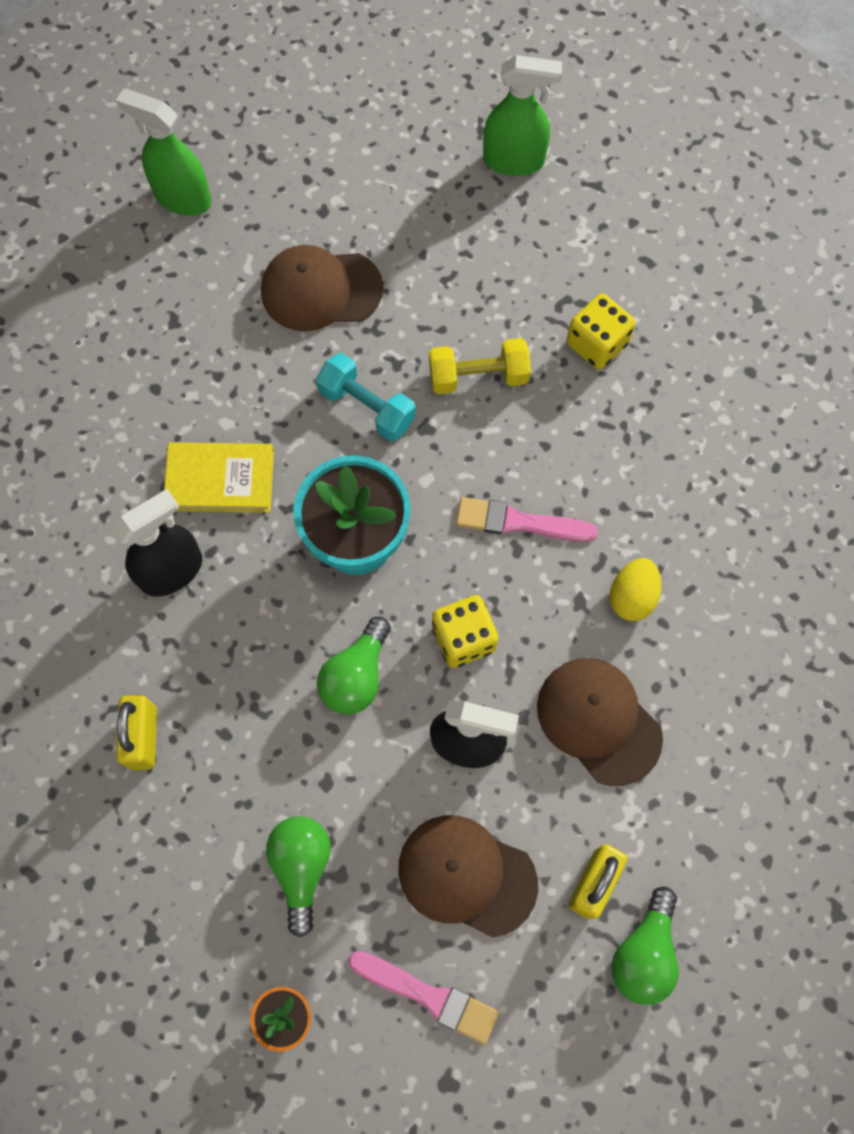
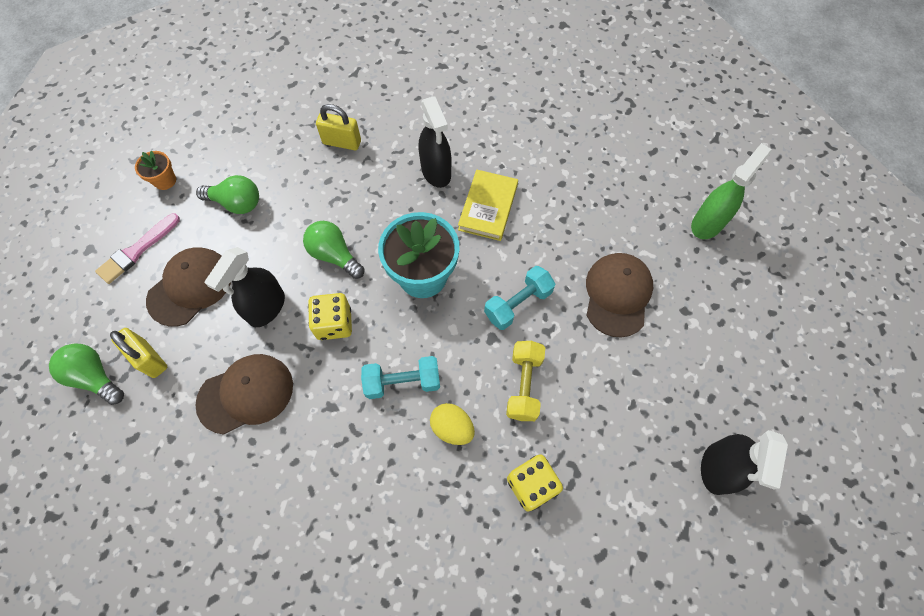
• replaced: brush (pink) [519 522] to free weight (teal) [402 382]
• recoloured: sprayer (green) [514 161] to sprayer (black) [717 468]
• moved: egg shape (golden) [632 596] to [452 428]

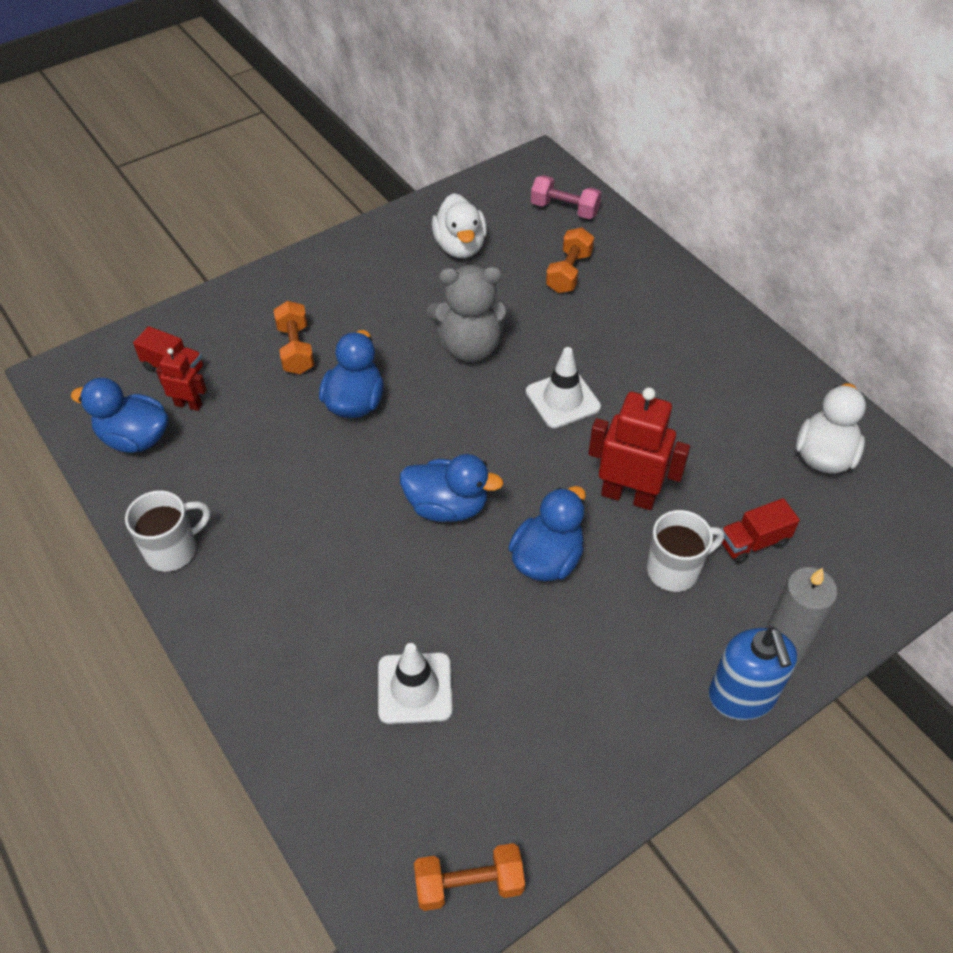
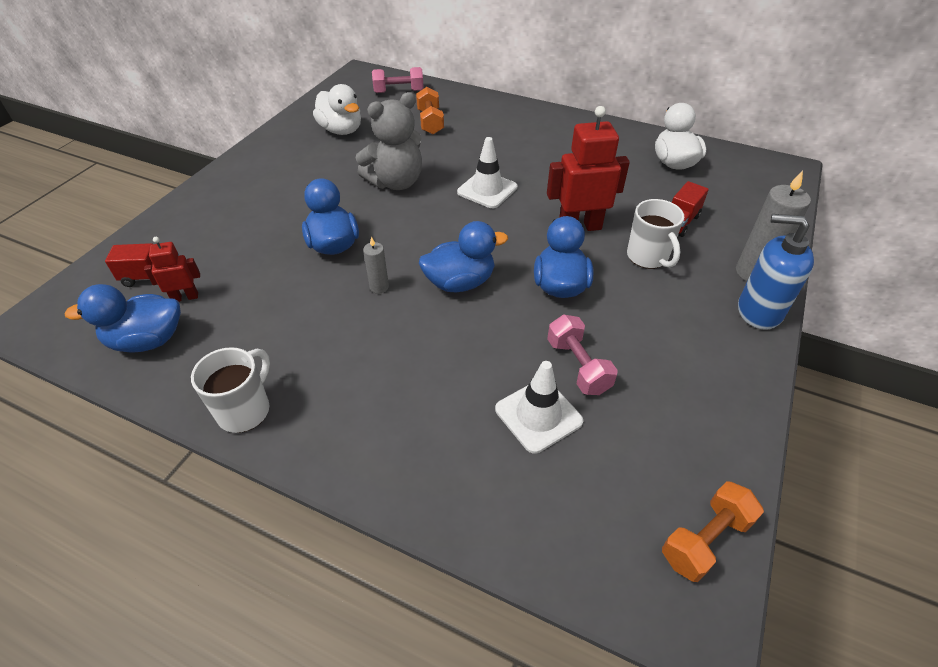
• removed: free weight (orange) [296 349]
• turned: tea mug (white) [674 570] = [648 257] 120 degrees clockwise
• turned: soap pump (blue) [741 696] = [758 311] 150 degrees clockwise
• added: pillar candle (gray) [379 287]
• added: free weight (pink) [578 366]

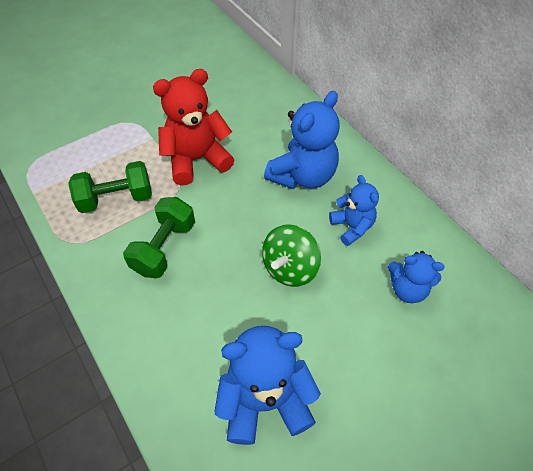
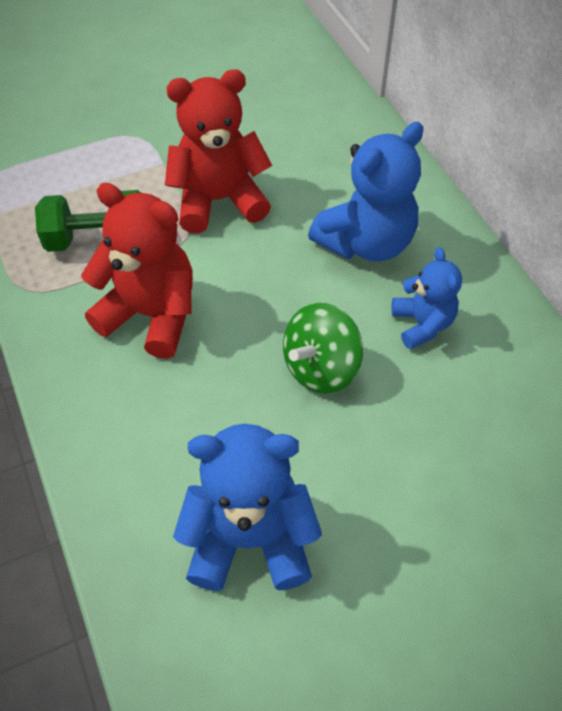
• replaced: free weight (green) [164 247] to teddy bear (red) [151 314]
• removed: teddy bear (blue) [407 289]

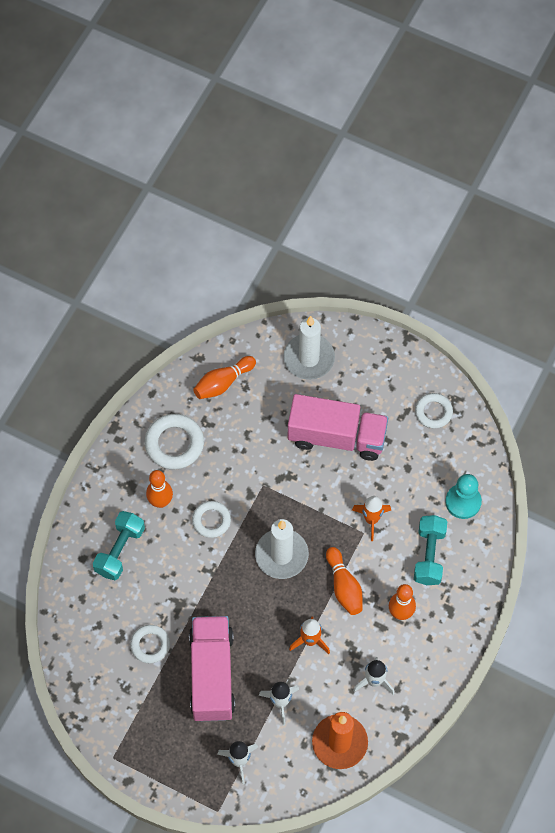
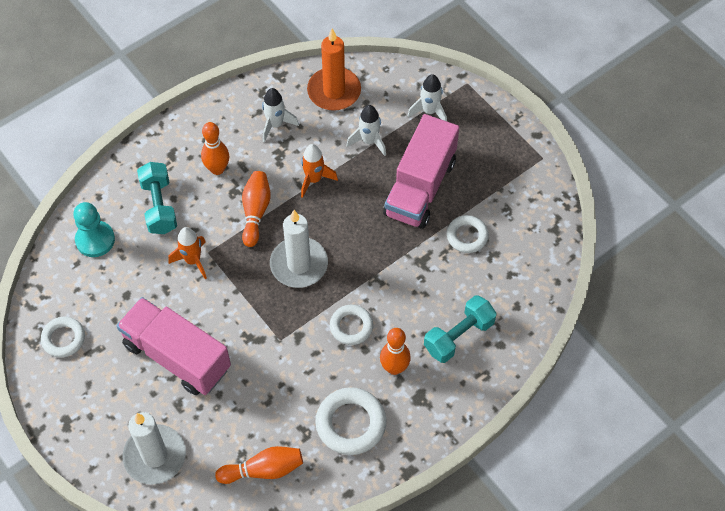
• turned: free weight (teal) [429 555] = [159 206] 45 degrees counterclockwise

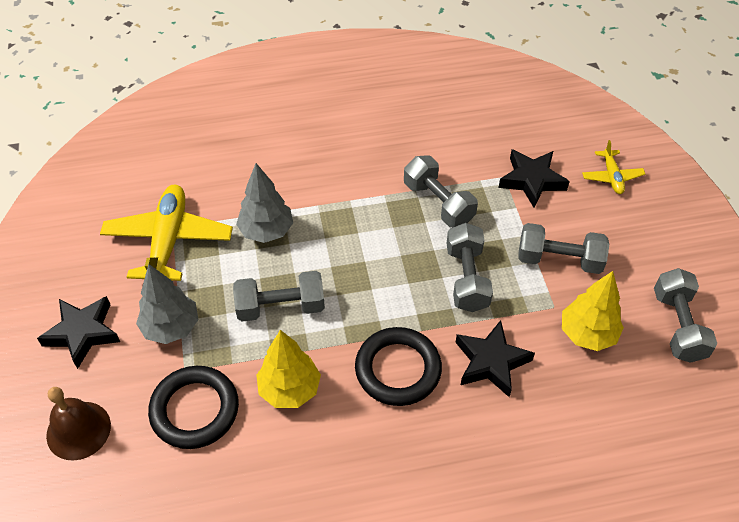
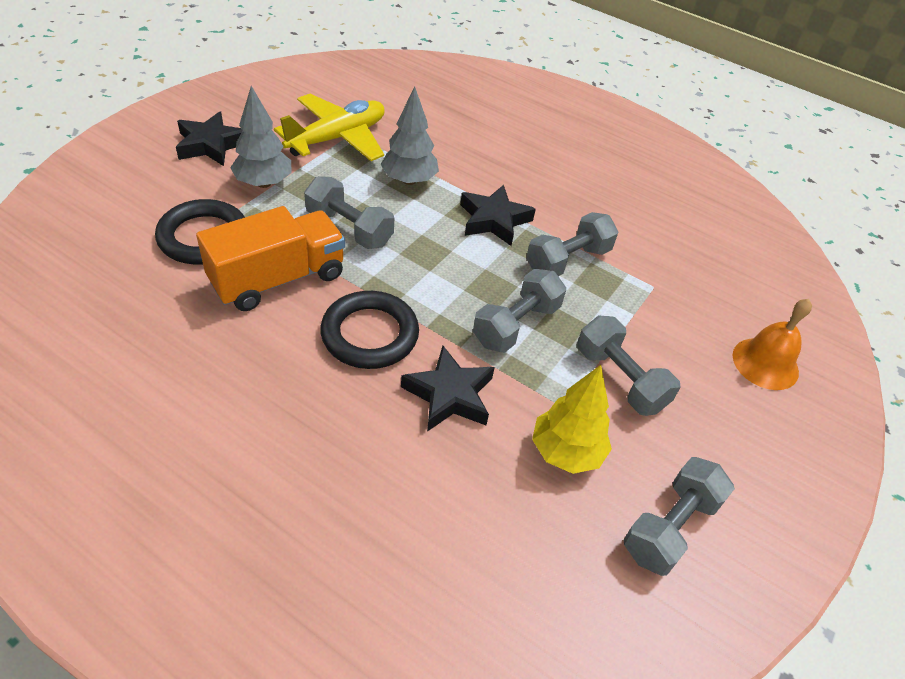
• removed: bell (brown) [78 430]
• replaced: fir tree (golden) [289 389] to truck (orange) [278 279]
• turned: free weight (gray) [438 203] = [568 260] 45 degrees clockwise
• moved: star (black) [532 180] to [494 220]
• replaced: toy plane (golden) [611 177] to bell (orange) [765 363]

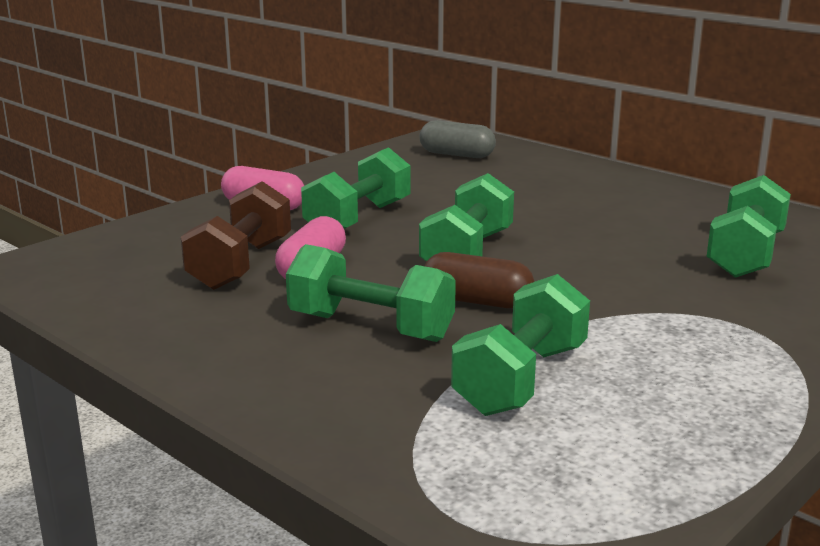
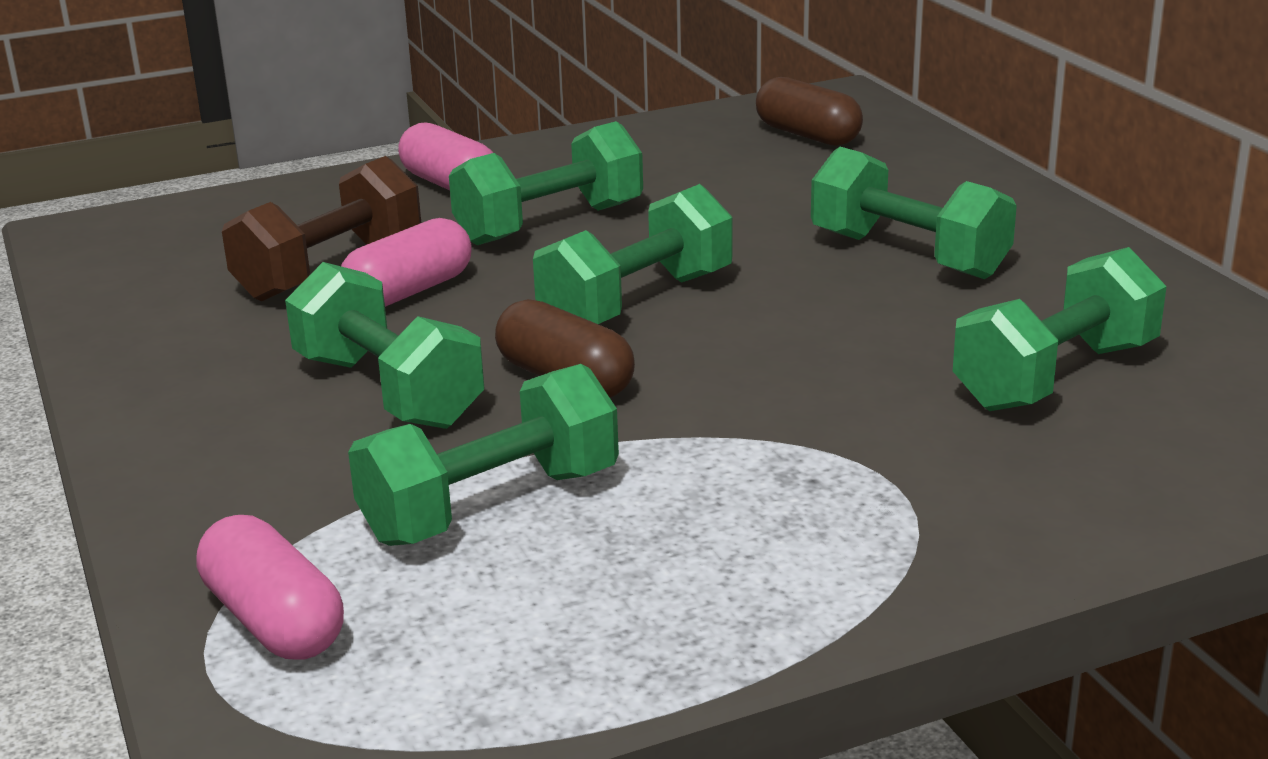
• recoloured: capsule (gray) [456 155] to capsule (brown) [807 135]
• added: capsule (pink) [273 621]
• added: free weight (green) [908 255]

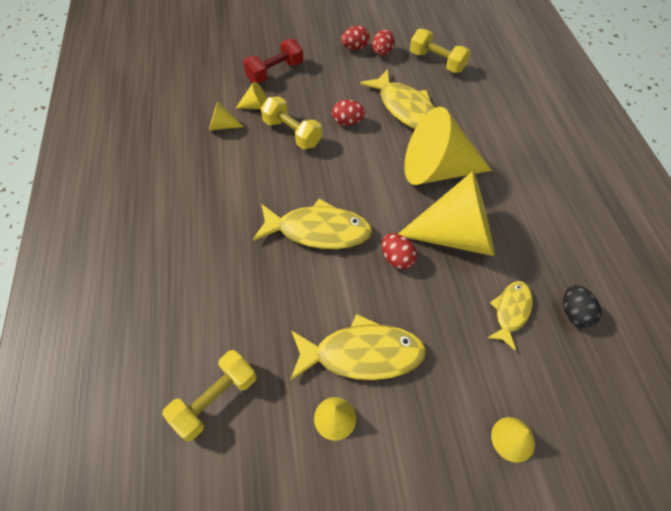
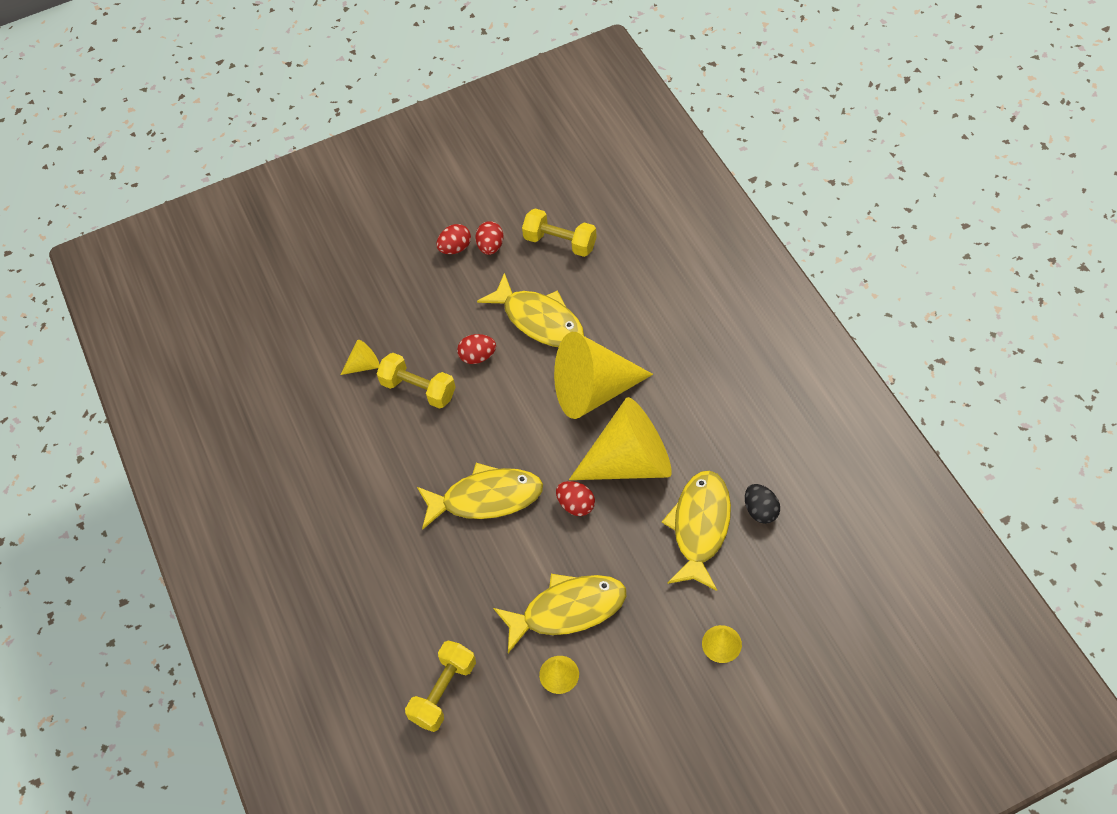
• removed: cone shape (golden) [222 126]
• removed: free weight (red) [275 72]
• resized: toy fish (golden) [511 311] = [700 527] x1.69

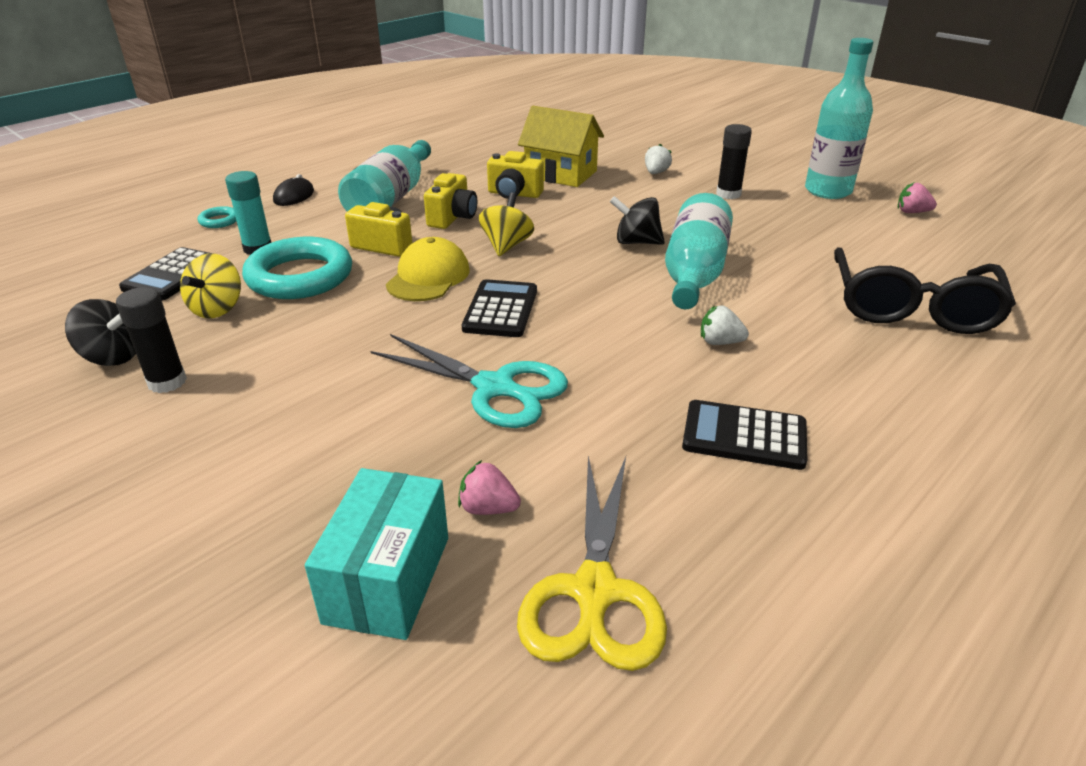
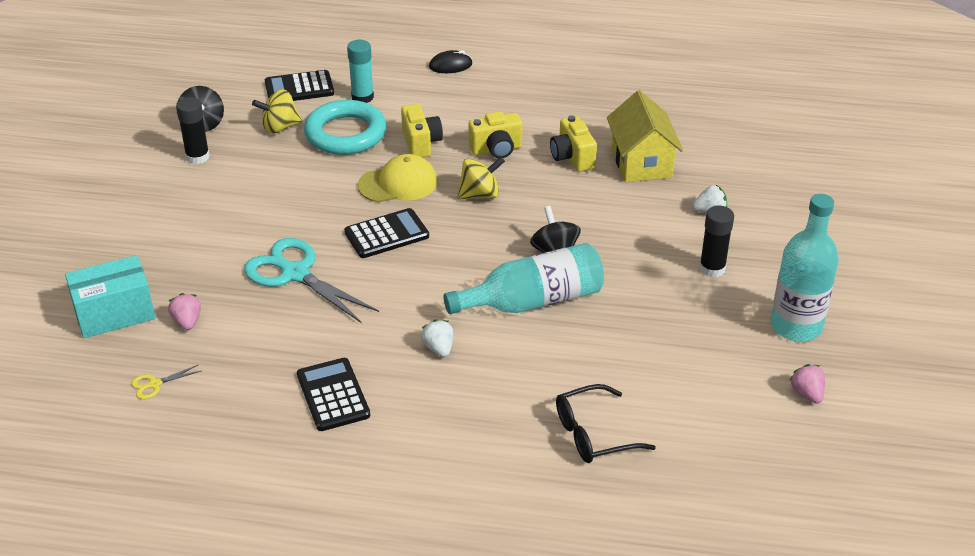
• removed: hoop (teal) [219 221]
• removed: flask (teal) [391 198]
• turned: scissors (teal) [494 388] = [295 274] 135 degrees clockwise
• resized: scissors (golden) [594 591] = [155 384] x0.42
• resized: glasses (black) [912 308] = [593 434] x0.61

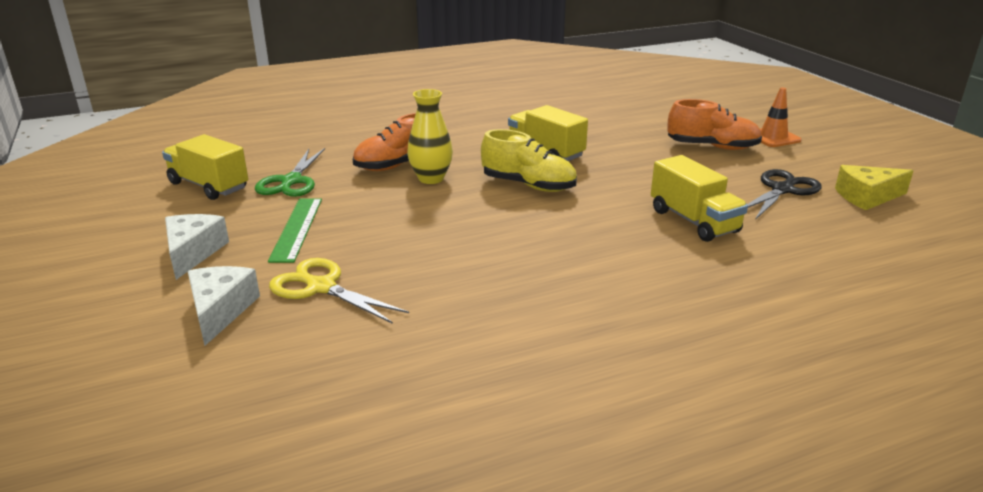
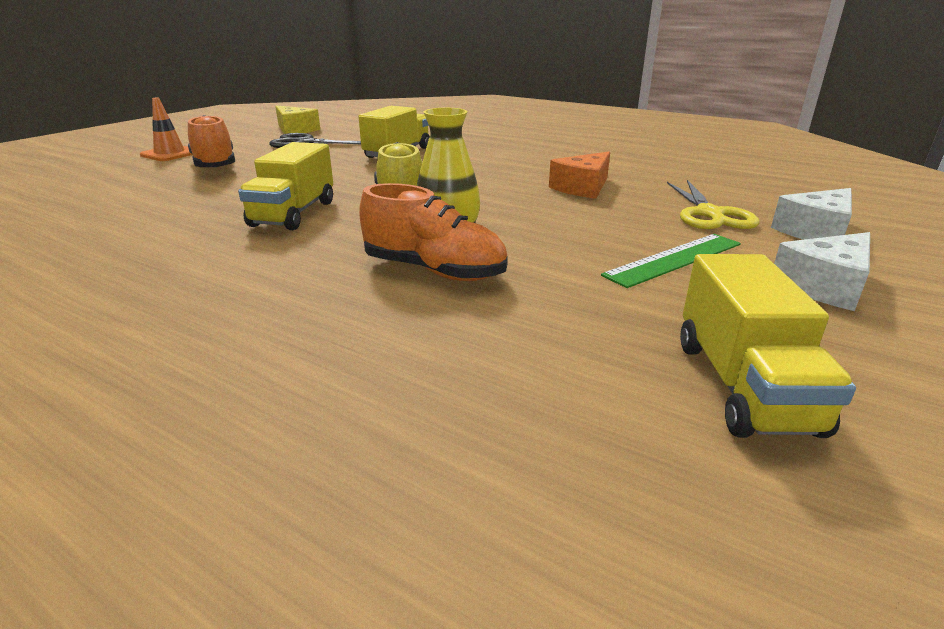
• removed: scissors (green) [291 181]
• added: piece of cheese (orange) [583 188]

